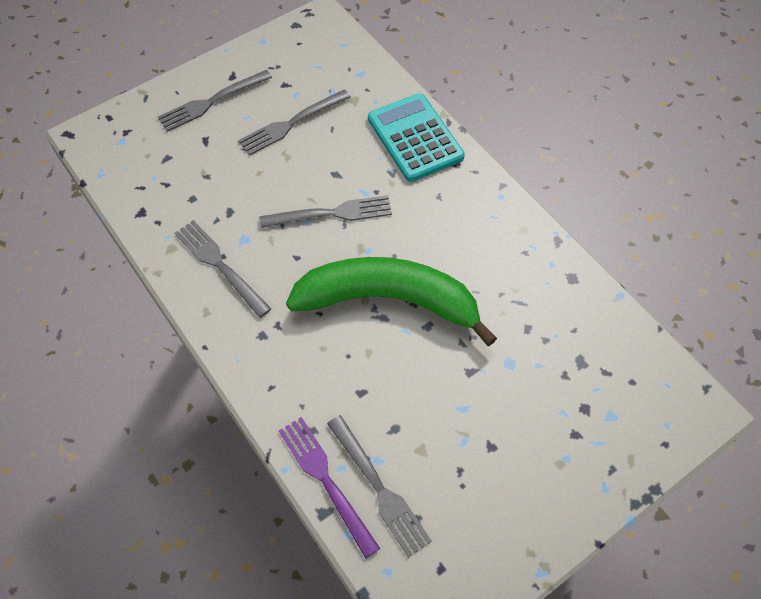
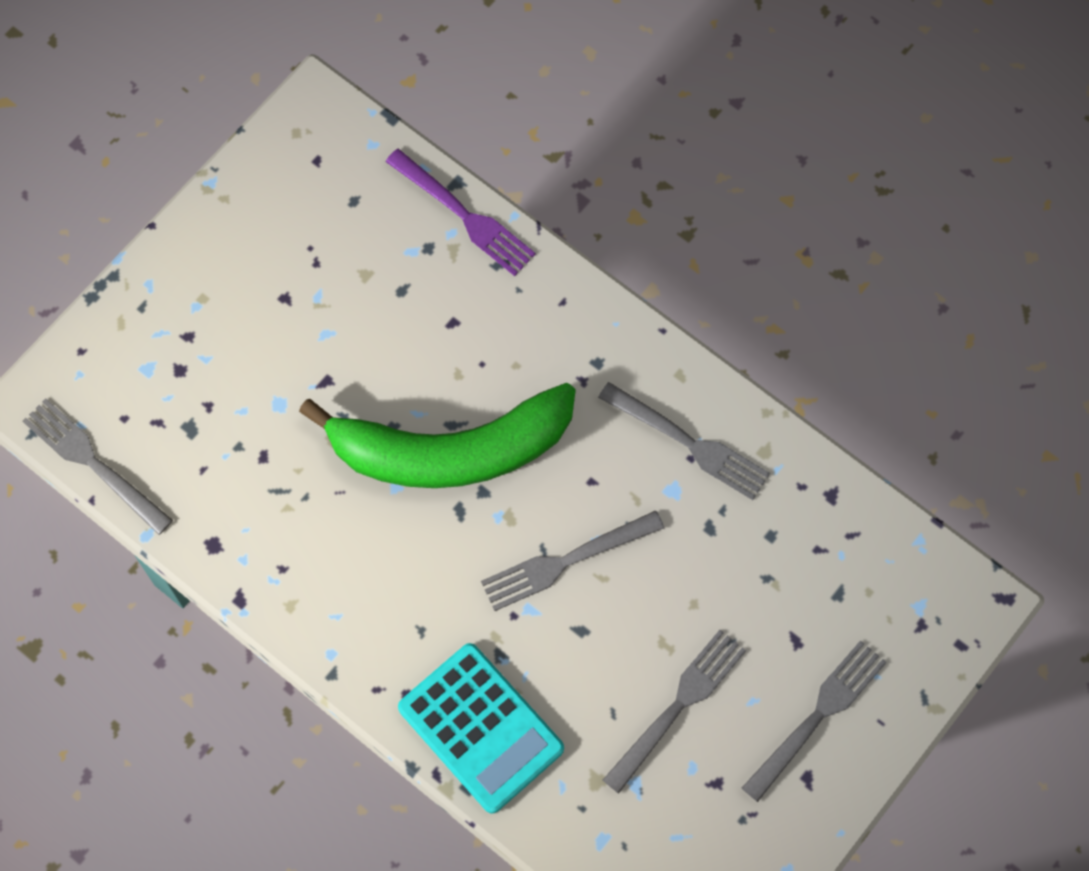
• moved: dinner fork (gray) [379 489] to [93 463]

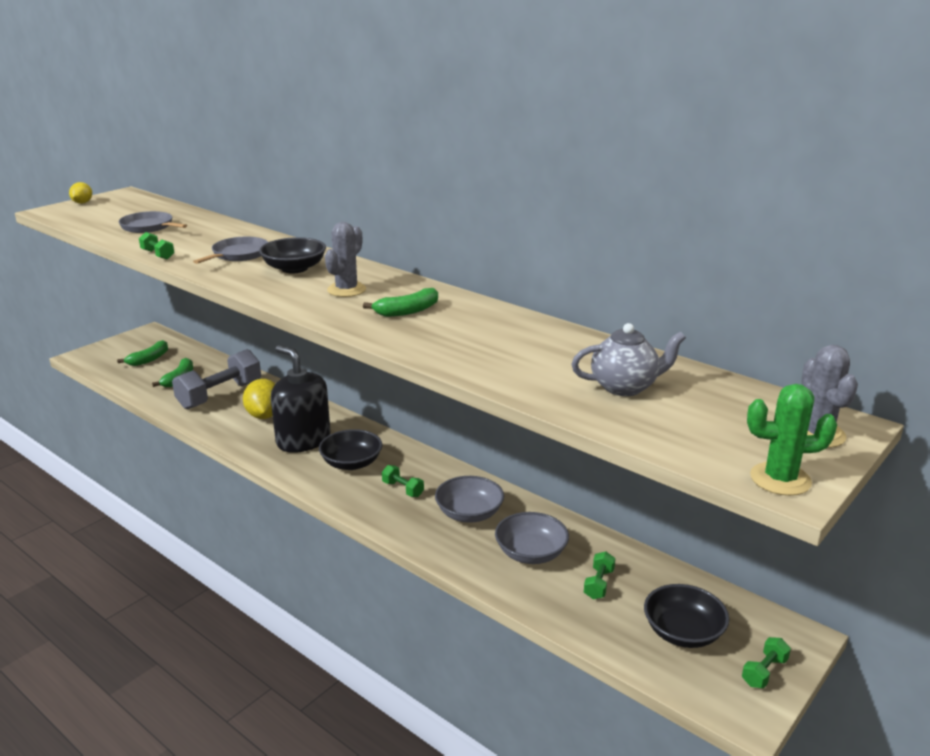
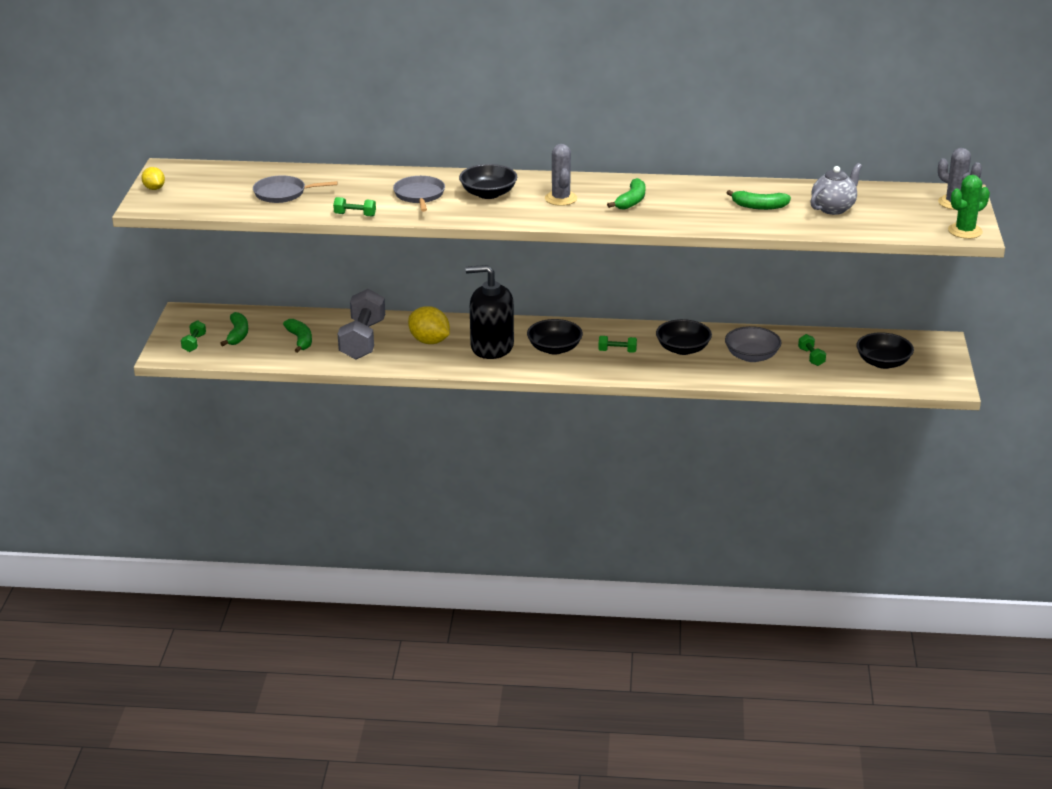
• recoloured: deep dish (gray) [469 513] to deep dish (black) [683 349]
• moved: free weight (green) [764 672] to [194 343]
• added: banana (green) [759 206]

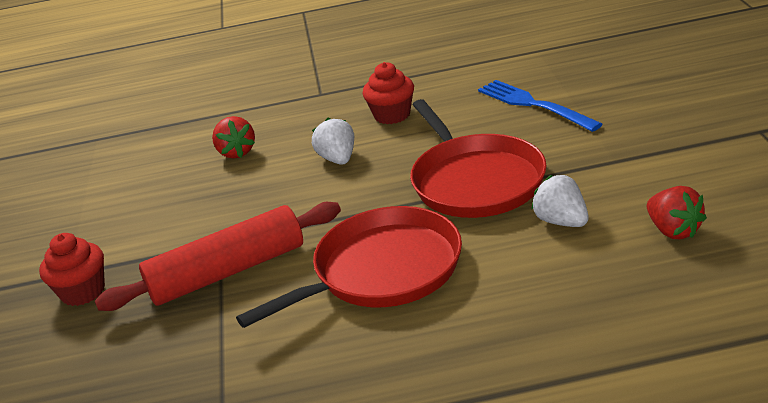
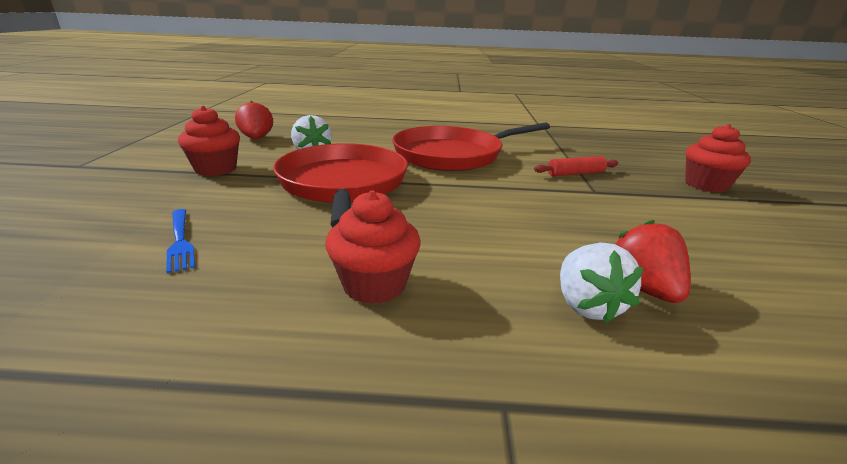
• resized: rolling pin (red) [227 272] = [575 173] x0.45
• moved: strawberry (white) [338 159] to [587 305]
• resized: dinner fork (blue) [533 105] = [180 241] x0.58
• added: muffin (red) [216 169]

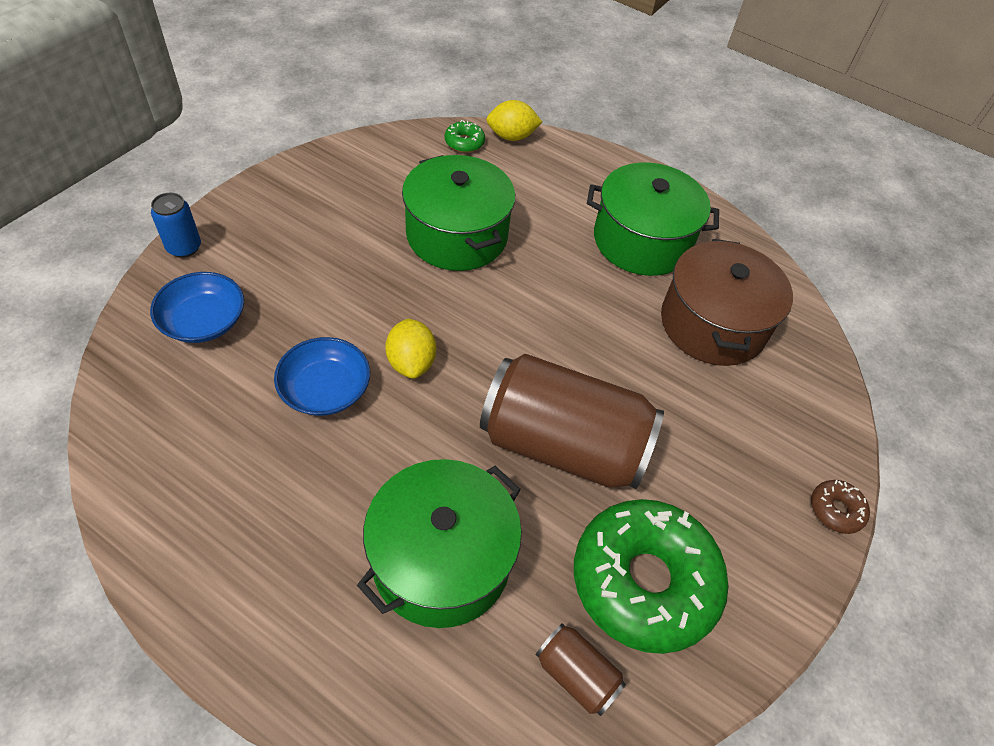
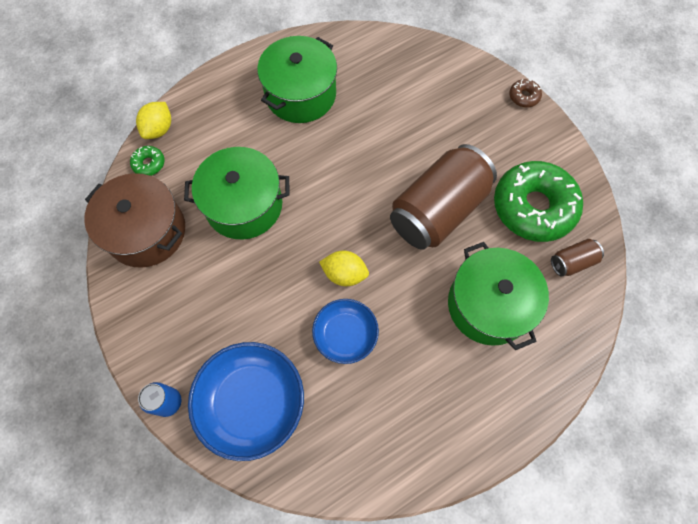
• resized: deep dish (blue) [204 321] = [251 402] x1.63
• moved: stockpot (brown) [713 324] to [146 231]

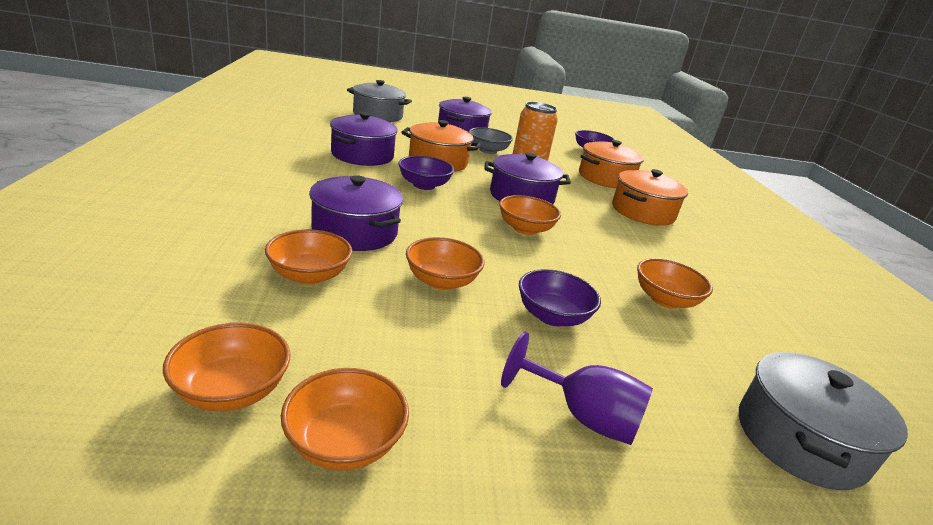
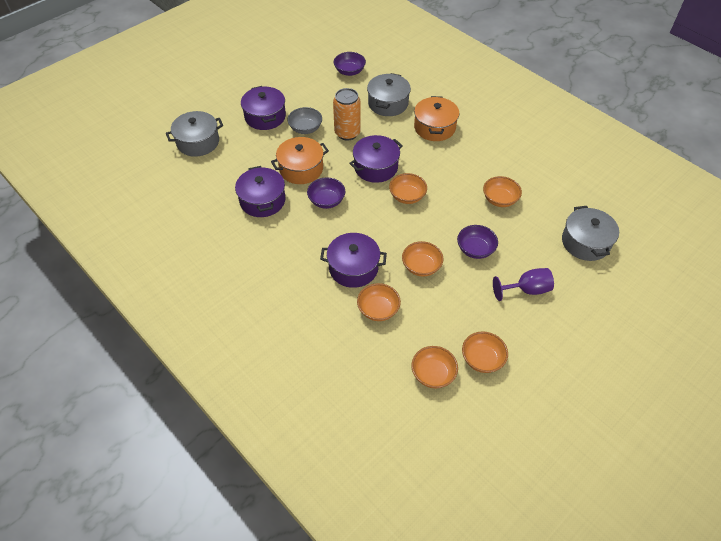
• recoloured: stockpot (orange) [605 178] to stockpot (gray) [388 103]

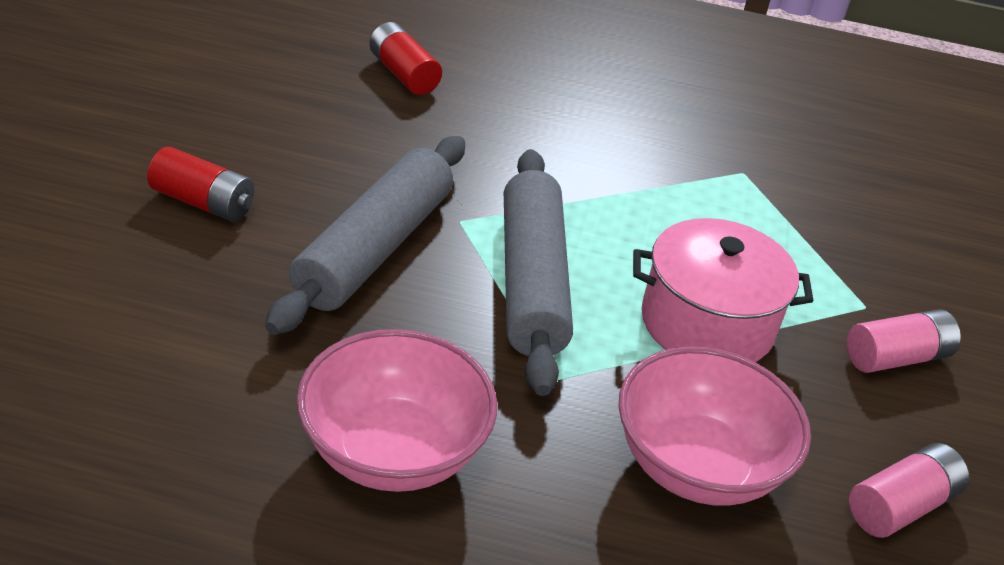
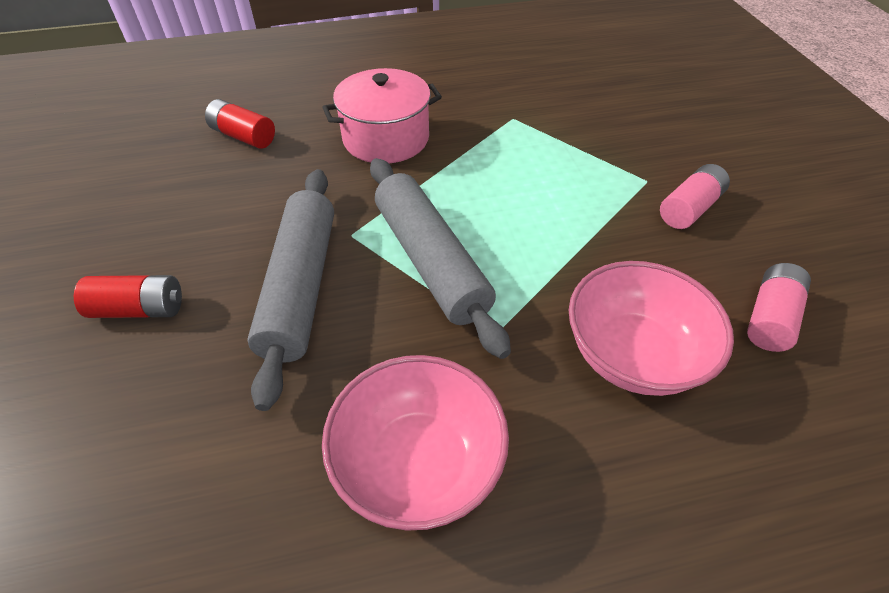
• moved: stockpot (pink) [707 323] to [386 138]

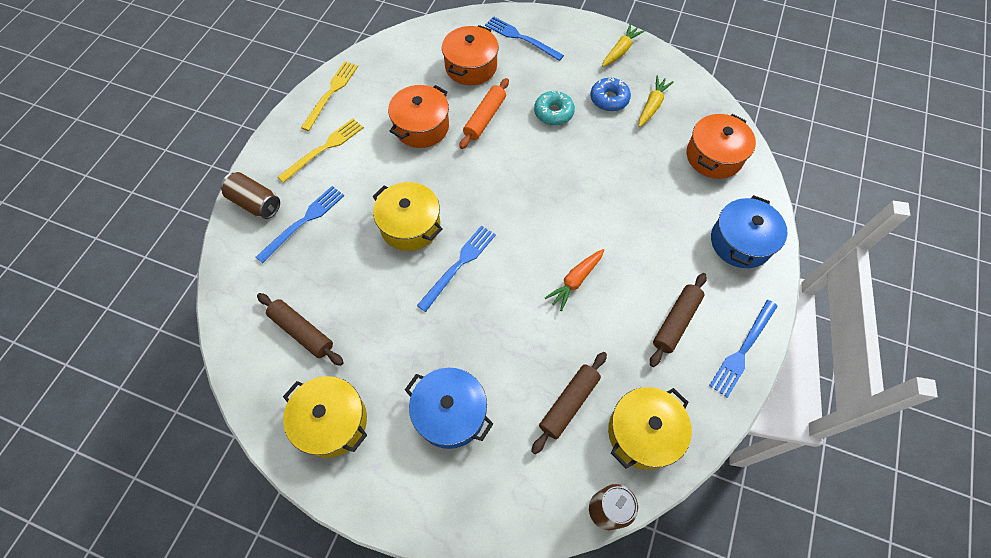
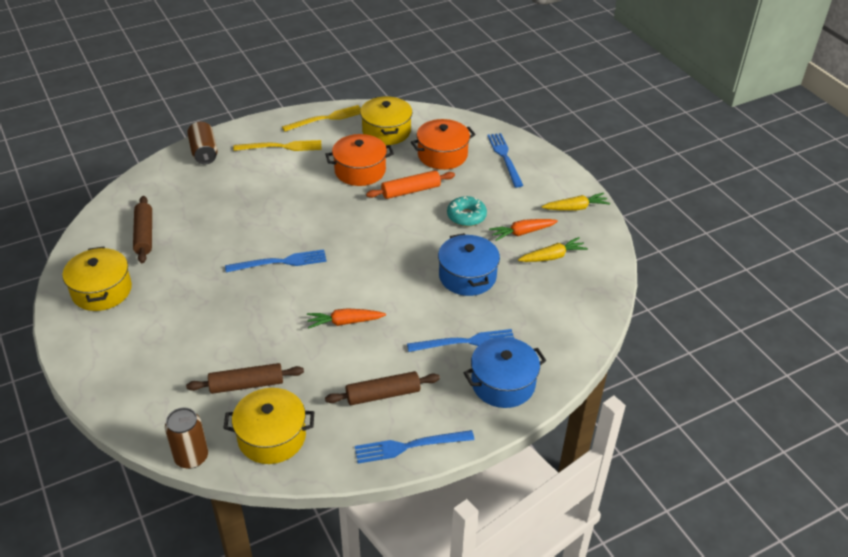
• moved: dinner fork (blue) [303 222] to [465 342]
• moved: stockpot (golden) [410 225] to [386 131]
• moved: stockpot (blue) [450 413] to [467 276]
• replaced: donut (blue) [609 99] to root vegetable (orange) [522 233]
• removed: stockpot (orange) [714 156]

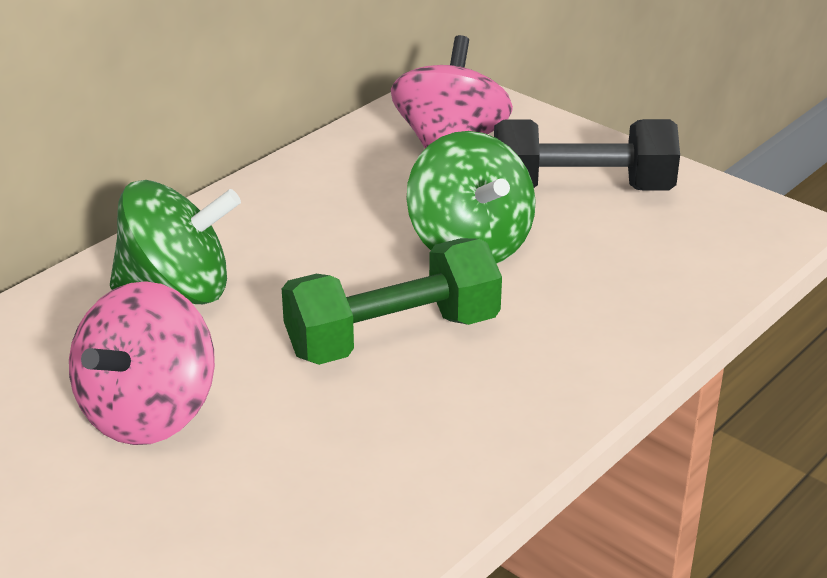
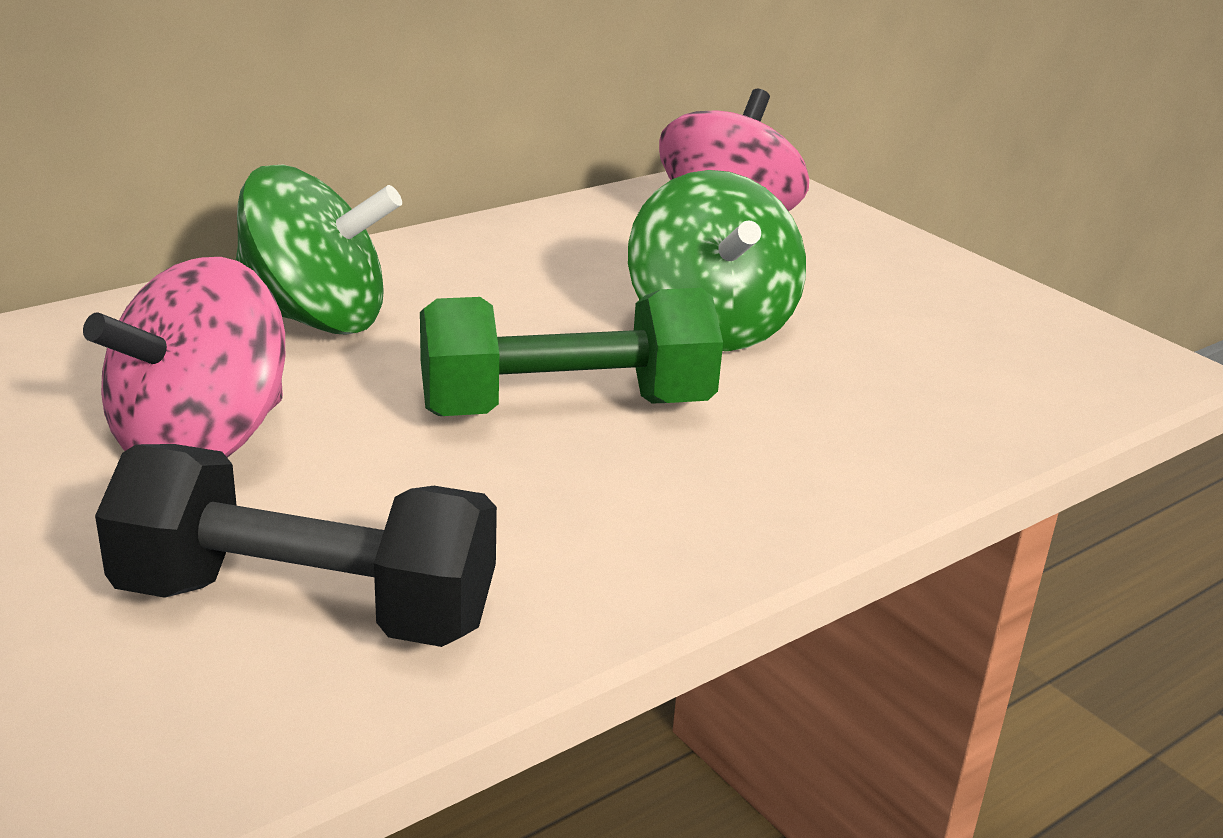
• moved: free weight (black) [581 189] to [306 606]

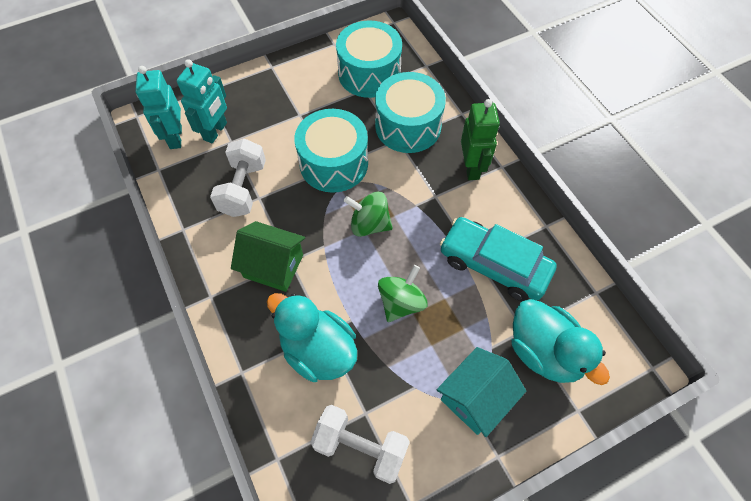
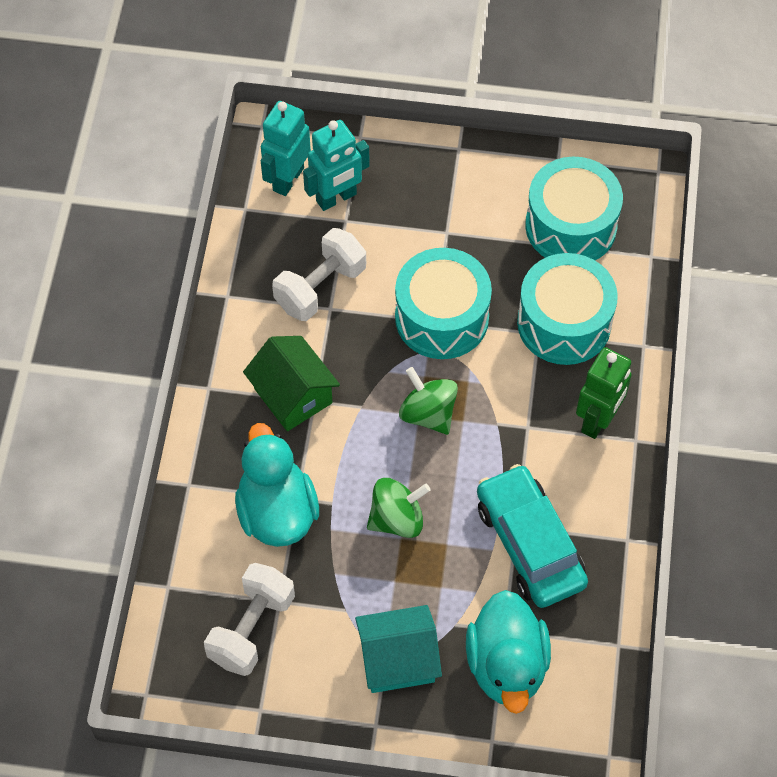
• turned: free weight (white) [360 447] = [251 628] 60 degrees clockwise

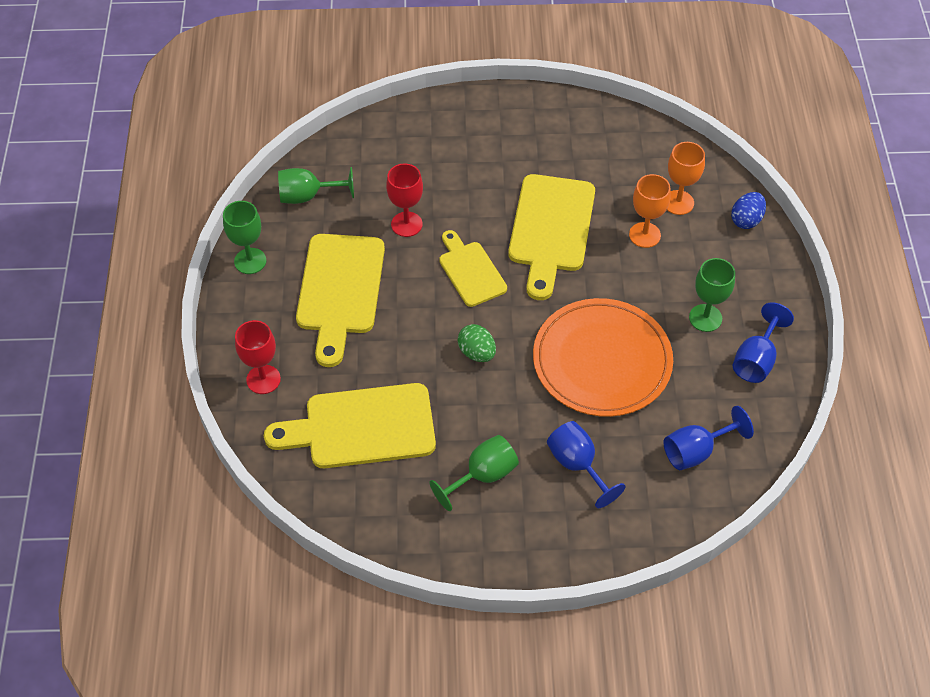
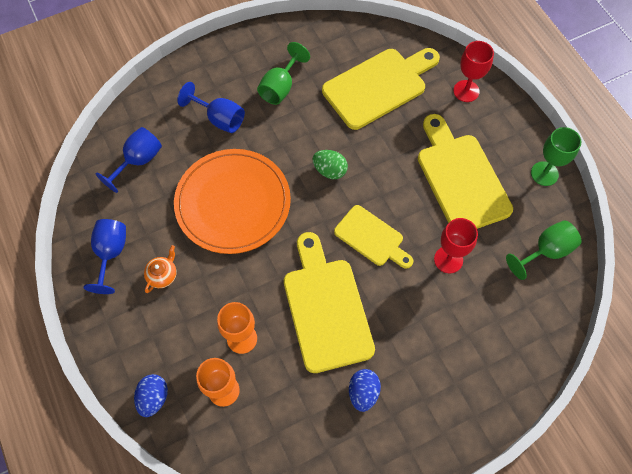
• replaced: wine glass (green) [705 318] to teapot (orange) [163 275]
• added: egg shape (blue) [363 392]

